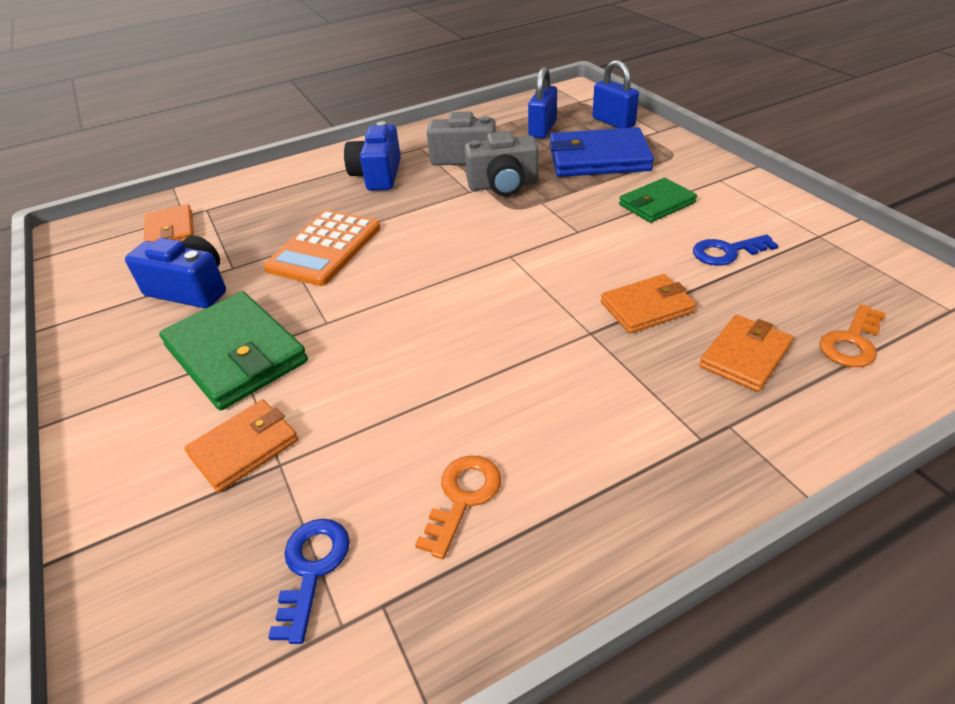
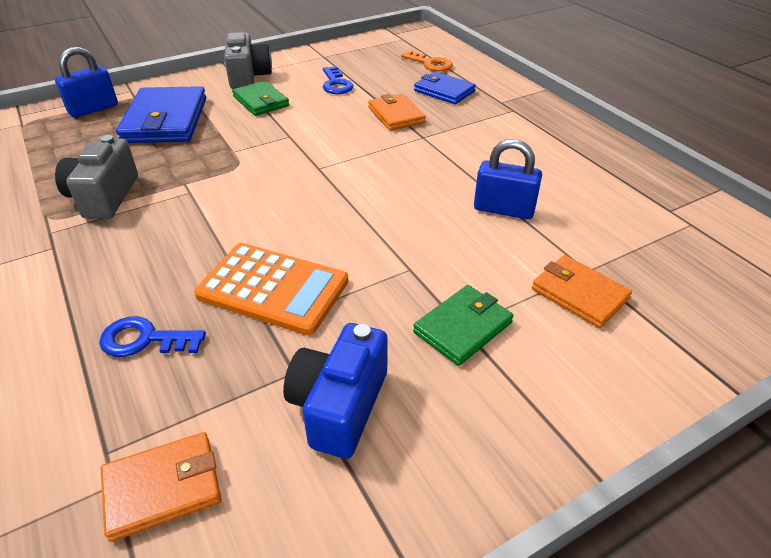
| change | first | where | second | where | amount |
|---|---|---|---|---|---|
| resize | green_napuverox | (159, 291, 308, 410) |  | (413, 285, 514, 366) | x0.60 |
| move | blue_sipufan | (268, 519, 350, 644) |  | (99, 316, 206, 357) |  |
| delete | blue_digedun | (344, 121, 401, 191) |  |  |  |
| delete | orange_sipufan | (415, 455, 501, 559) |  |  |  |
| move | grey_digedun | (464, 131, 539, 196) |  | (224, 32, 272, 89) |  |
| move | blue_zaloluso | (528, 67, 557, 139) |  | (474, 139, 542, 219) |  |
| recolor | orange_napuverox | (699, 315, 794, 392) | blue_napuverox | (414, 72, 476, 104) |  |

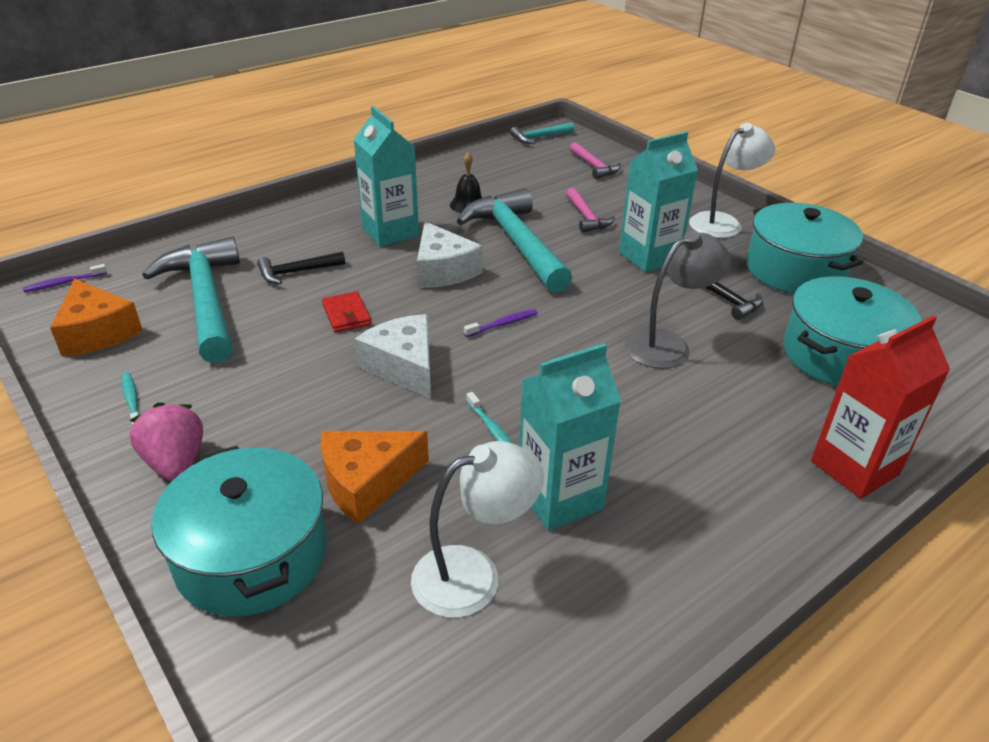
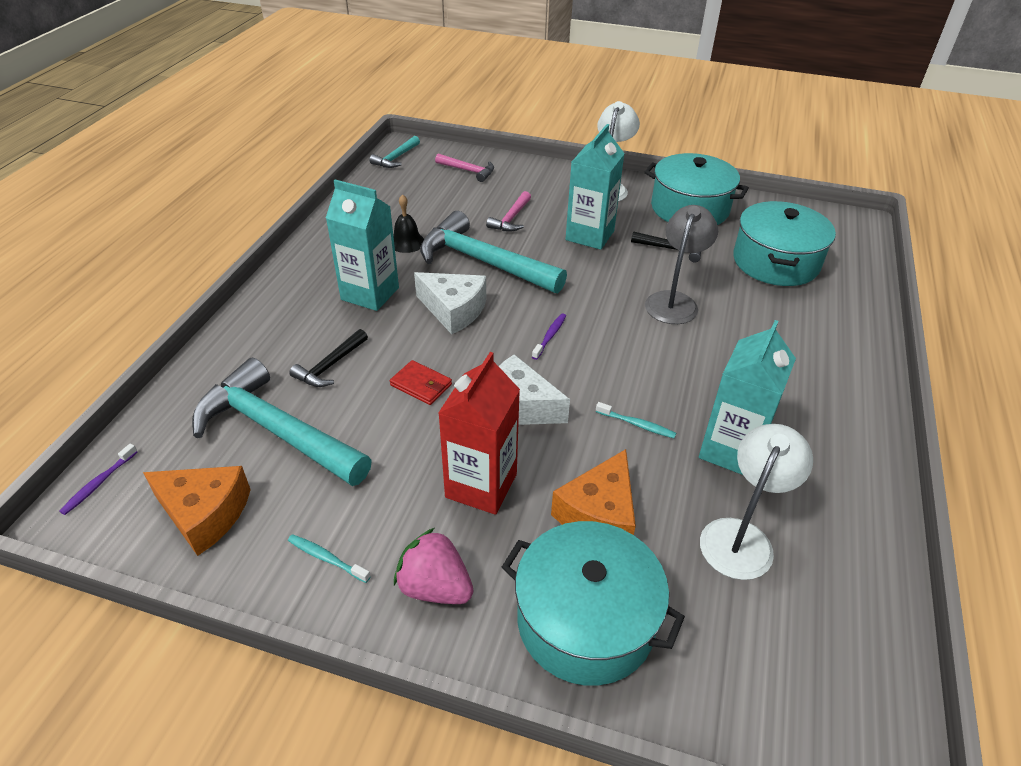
| change | first | where | second | where | amount |
|---|---|---|---|---|---|
| rotate | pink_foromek | (566, 188, 615, 233) |  | (486, 191, 531, 232) | 75 degrees clockwise |
| move | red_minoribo | (811, 315, 950, 499) |  | (439, 352, 520, 515) |  |

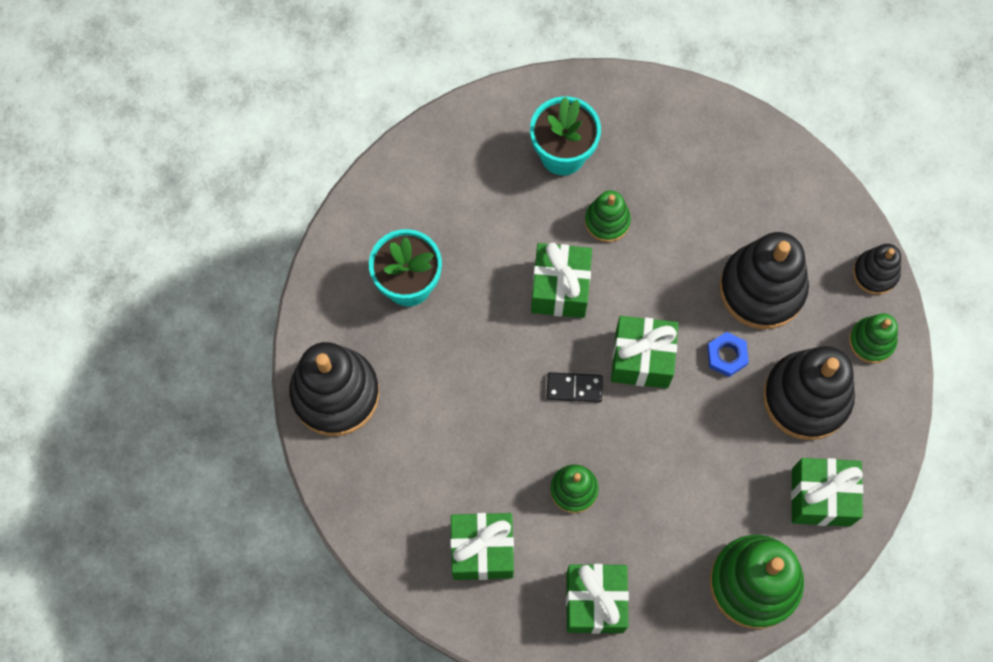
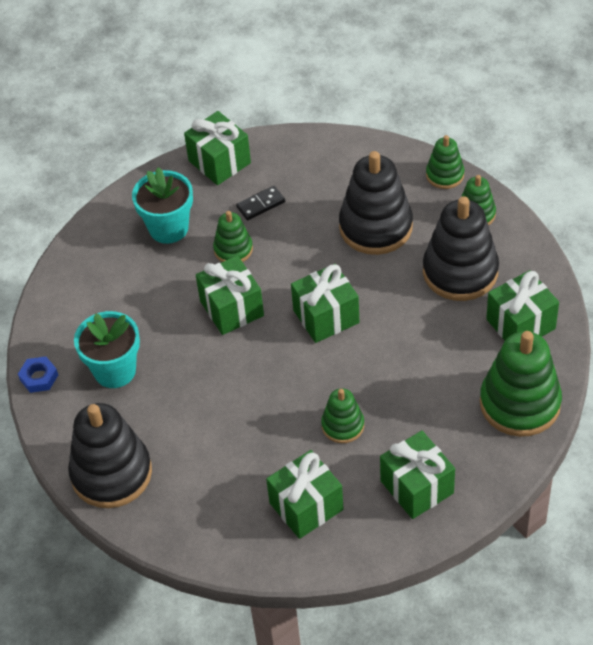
| change | first | where | second | where | amount |
|---|---|---|---|---|---|
| move | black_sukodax | (547, 372, 603, 402) |  | (236, 186, 285, 220) |  |
| move | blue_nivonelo | (707, 332, 749, 377) |  | (18, 356, 58, 393) |  |
| recolor | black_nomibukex | (853, 244, 901, 295) | green_nomibukex | (426, 135, 464, 189) |  |
| insert |  |  | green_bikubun | (184, 111, 251, 185) |  |

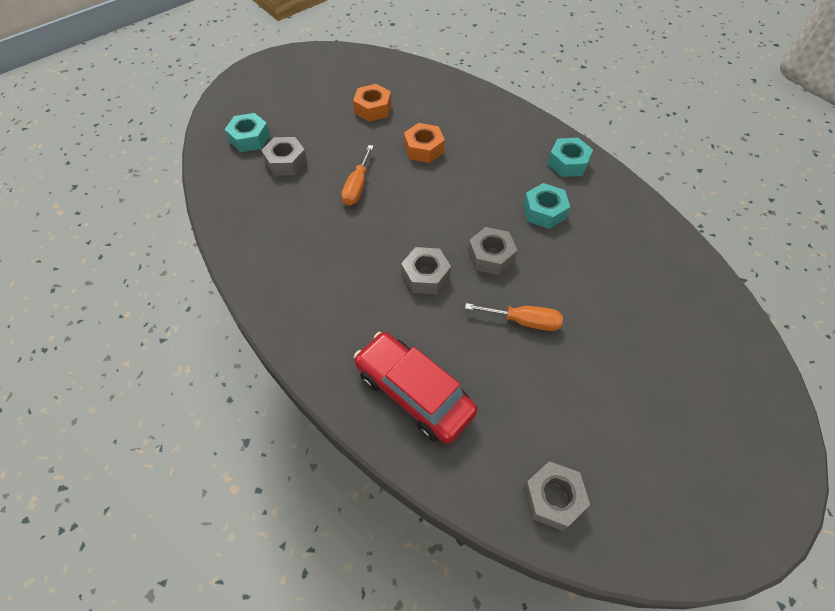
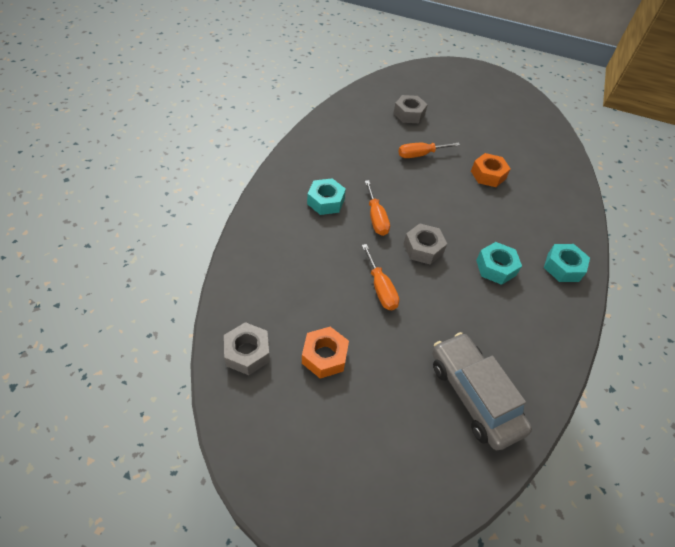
| change | first | where | second | where | amount |
|---|---|---|---|---|---|
| move | turquoise_nivonelo | (225, 113, 270, 152) |  | (307, 178, 346, 215) |  |
| move | orange_nivonelo | (353, 84, 392, 122) |  | (302, 327, 349, 379) |  |
| delete | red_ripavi | (354, 332, 477, 444) |  |  |  |
| replace | grey_nivonelo | (401, 247, 451, 294) | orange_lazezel | (365, 180, 390, 236) |  |
| insert |  |  | grey_ripavi | (432, 332, 532, 450) |  |

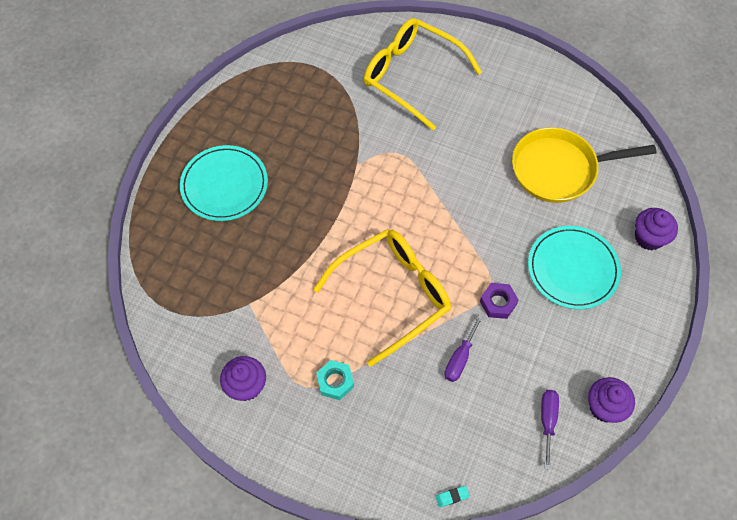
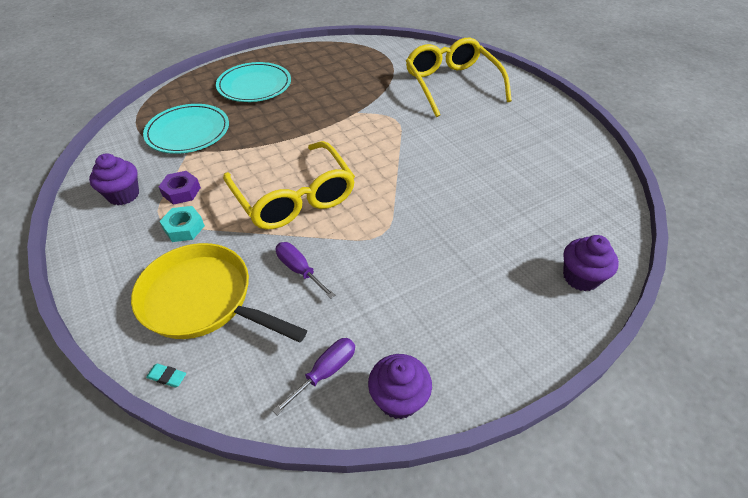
| change | first | where | second | where | amount |
|---|---|---|---|---|---|
| rotate | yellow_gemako | (313, 229, 451, 367) |  | (223, 141, 355, 230) | 60 degrees clockwise |
| rotate | purple_lazezel | (444, 315, 483, 382) |  | (276, 242, 335, 299) | 75 degrees clockwise |
| move | purple_nivonelo | (480, 283, 519, 319) |  | (159, 171, 201, 205) |  |
| move | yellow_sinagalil | (512, 127, 657, 203) |  | (131, 243, 307, 342) |  |
| move | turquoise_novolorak | (528, 226, 621, 309) |  | (143, 104, 229, 154) |  |

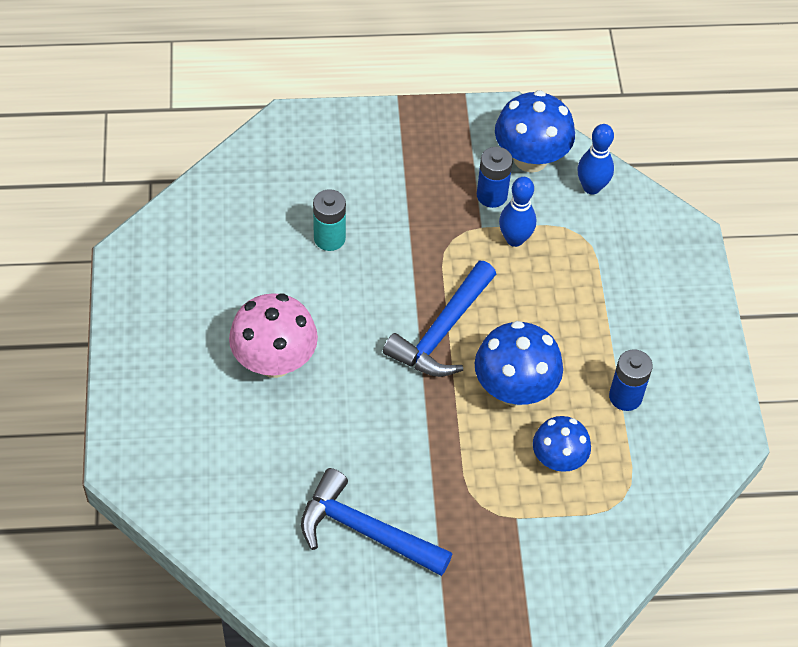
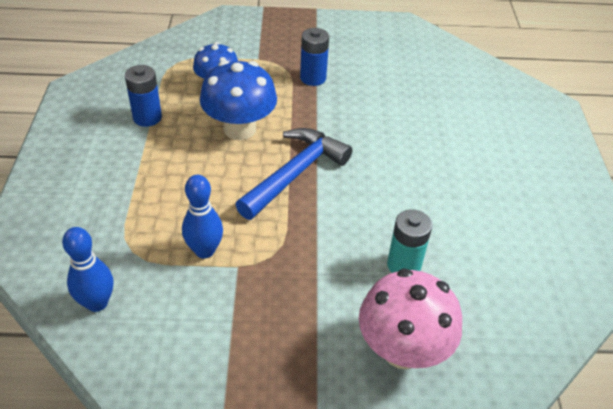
| change | first | where | second | where | amount |
|---|---|---|---|---|---|
| move | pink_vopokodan | (229, 293, 318, 378) |  | (359, 269, 462, 369) |  |
| delete | blue_foromek | (301, 468, 452, 576) |  |  |  |
| move | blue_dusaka | (477, 147, 513, 208) |  | (300, 28, 329, 86) |  |
| delete | blue_vopokodan | (495, 90, 575, 173) |  |  |  |

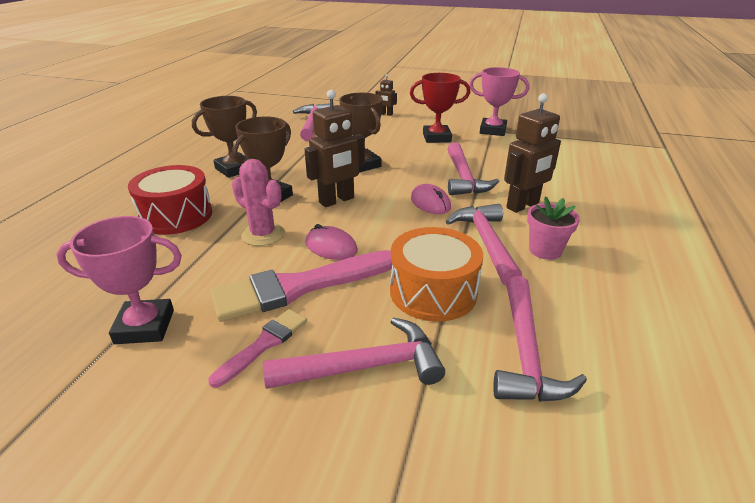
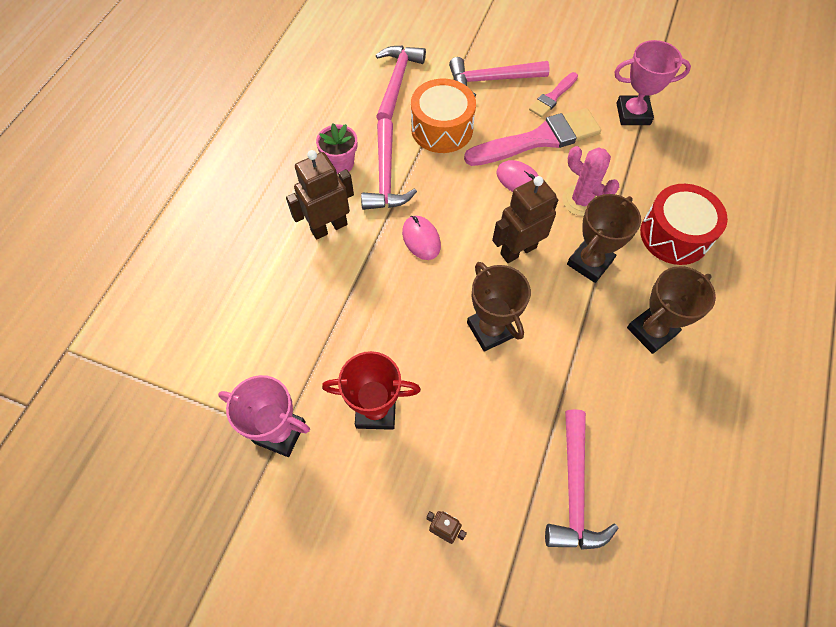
| change | first | where | second | where | amount |
|---|---|---|---|---|---|
| delete | pink_foromek | (447, 142, 499, 195) |  |  |  |

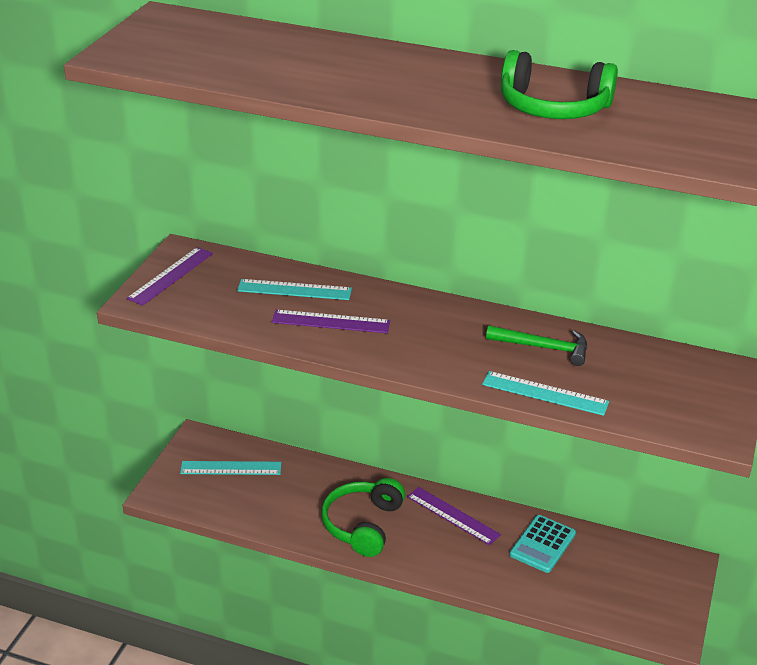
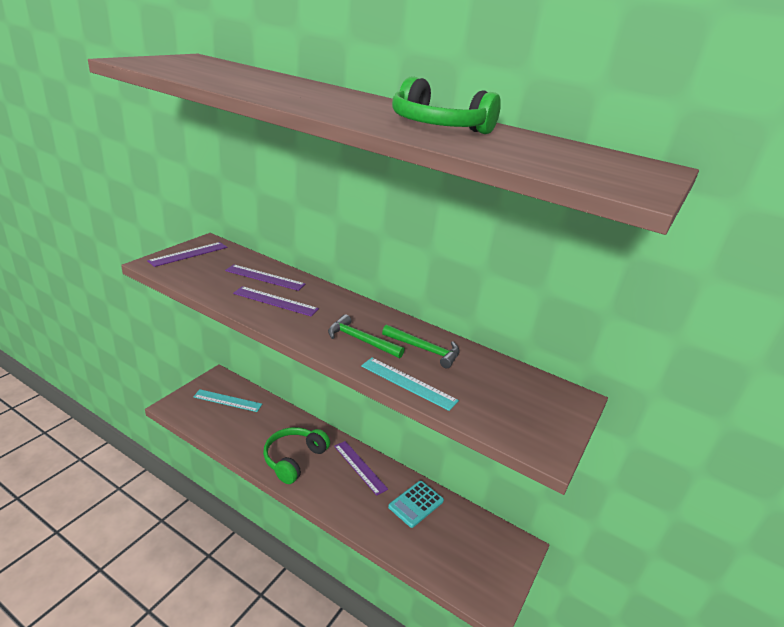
| change | first | where | second | where | amount |
|---|---|---|---|---|---|
| recolor | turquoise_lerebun | (237, 279, 352, 300) | purple_lerebun | (225, 264, 305, 291) |  |
| insert |  |  | green_foromek | (328, 314, 405, 358) |  |

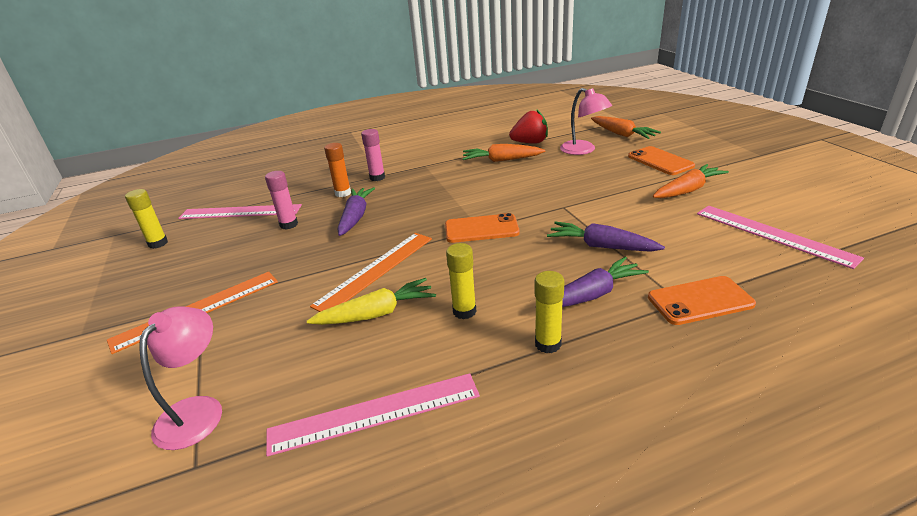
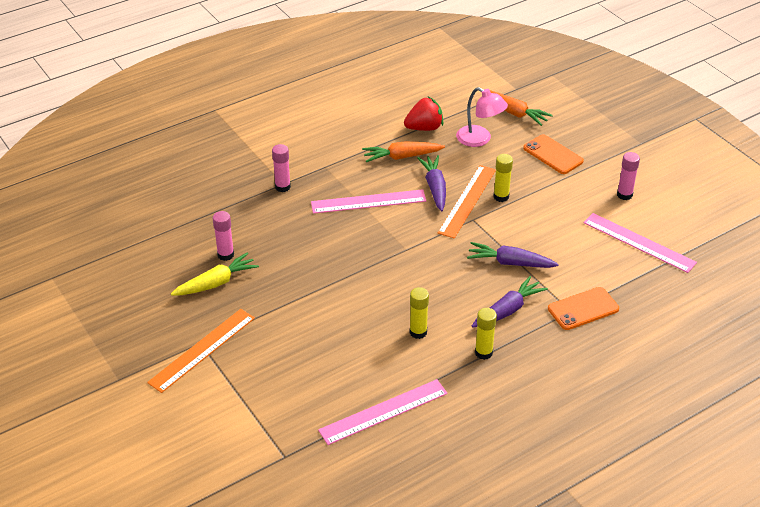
| change | first | where | second | where | amount |
|---|---|---|---|---|---|
| move | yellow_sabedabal | (125, 189, 168, 249) |  | (493, 154, 513, 202) |  |
| delete | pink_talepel | (139, 306, 222, 450) |  |  |  |
| move | pink_lerebun | (178, 204, 302, 219) |  | (311, 189, 426, 214) |  |
| move | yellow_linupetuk | (307, 278, 436, 325) |  | (171, 253, 259, 296) |  |
| move | orange_lerebun | (310, 233, 432, 312) |  | (438, 165, 496, 238) |  |
| delete | orange_sabedabal | (324, 143, 351, 197) |  |  |  |
| move | purple_linupetuk | (338, 187, 375, 236) |  | (417, 155, 446, 211) |  |
| delete | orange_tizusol | (445, 213, 520, 243) |  |  |  |
| delete | orange_linupetuk | (653, 164, 729, 198) |  |  |  |
| insert |  |  | pink_sabedabal | (617, 152, 640, 200) |  |

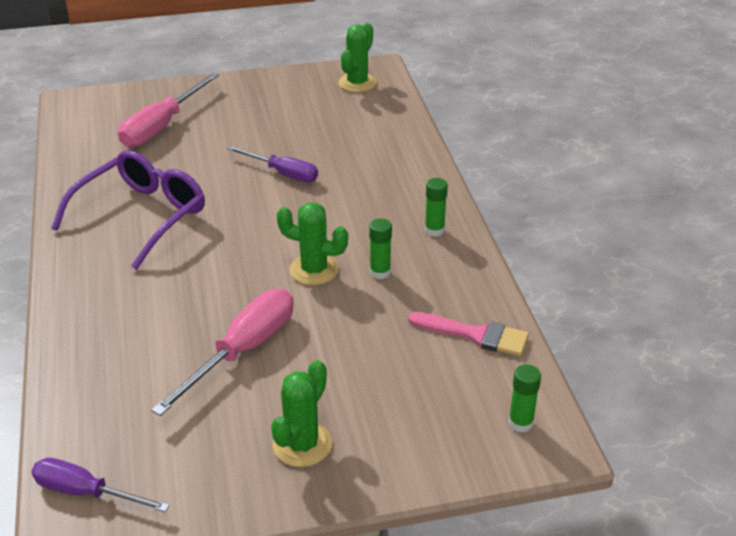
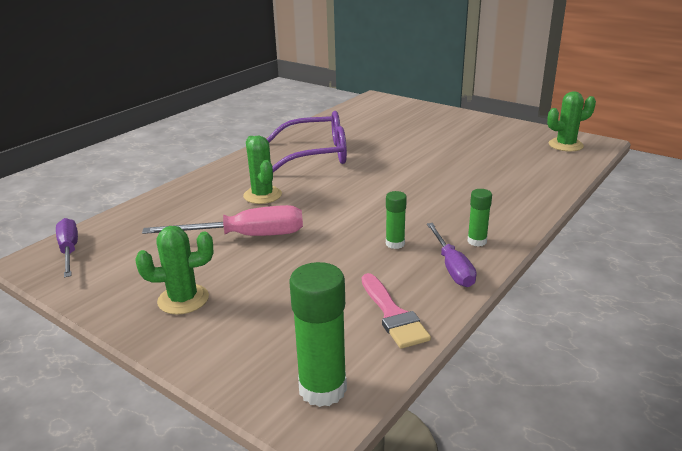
| change | first | where | second | where | amount |
|---|---|---|---|---|---|
| delete | pink_lazezel | (118, 72, 219, 147) |  |  |  |
| move | purple_lazezel | (227, 146, 318, 182) |  | (427, 223, 477, 287) |  |
| move | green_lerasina | (277, 202, 348, 285) |  | (243, 136, 282, 204) |  |
| resize | green_sabedabal | (508, 364, 541, 432) |  | (289, 262, 347, 407) | x1.81 |

